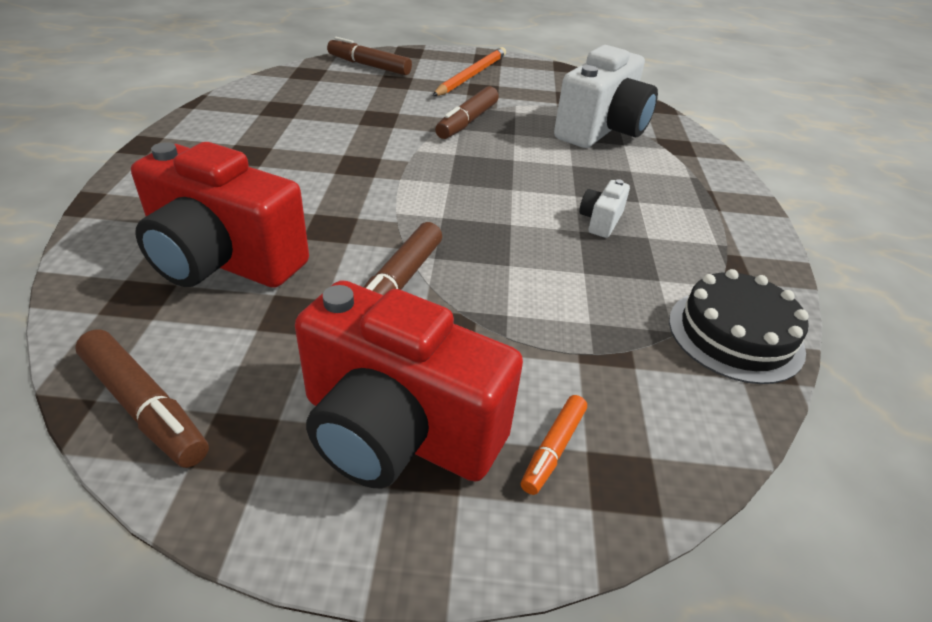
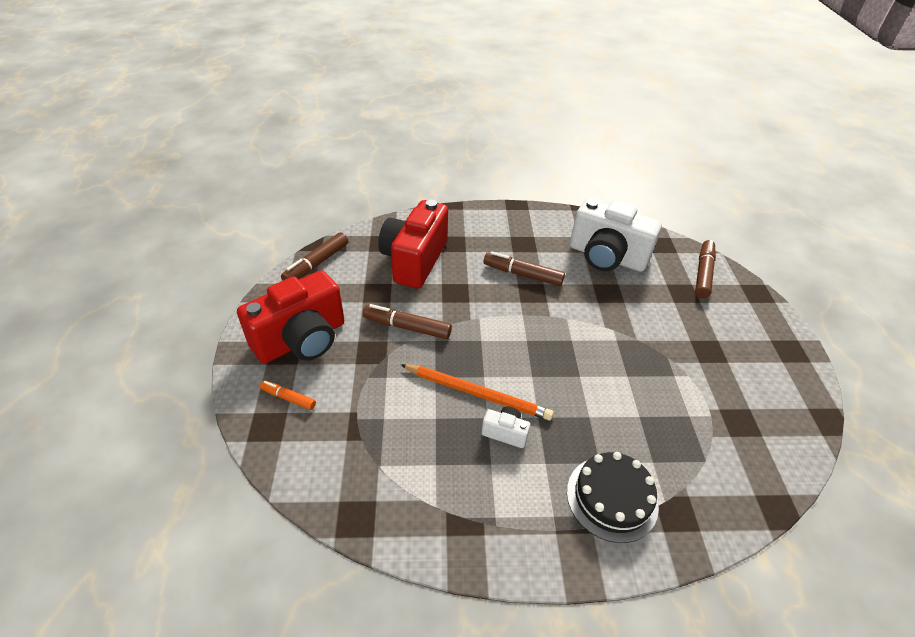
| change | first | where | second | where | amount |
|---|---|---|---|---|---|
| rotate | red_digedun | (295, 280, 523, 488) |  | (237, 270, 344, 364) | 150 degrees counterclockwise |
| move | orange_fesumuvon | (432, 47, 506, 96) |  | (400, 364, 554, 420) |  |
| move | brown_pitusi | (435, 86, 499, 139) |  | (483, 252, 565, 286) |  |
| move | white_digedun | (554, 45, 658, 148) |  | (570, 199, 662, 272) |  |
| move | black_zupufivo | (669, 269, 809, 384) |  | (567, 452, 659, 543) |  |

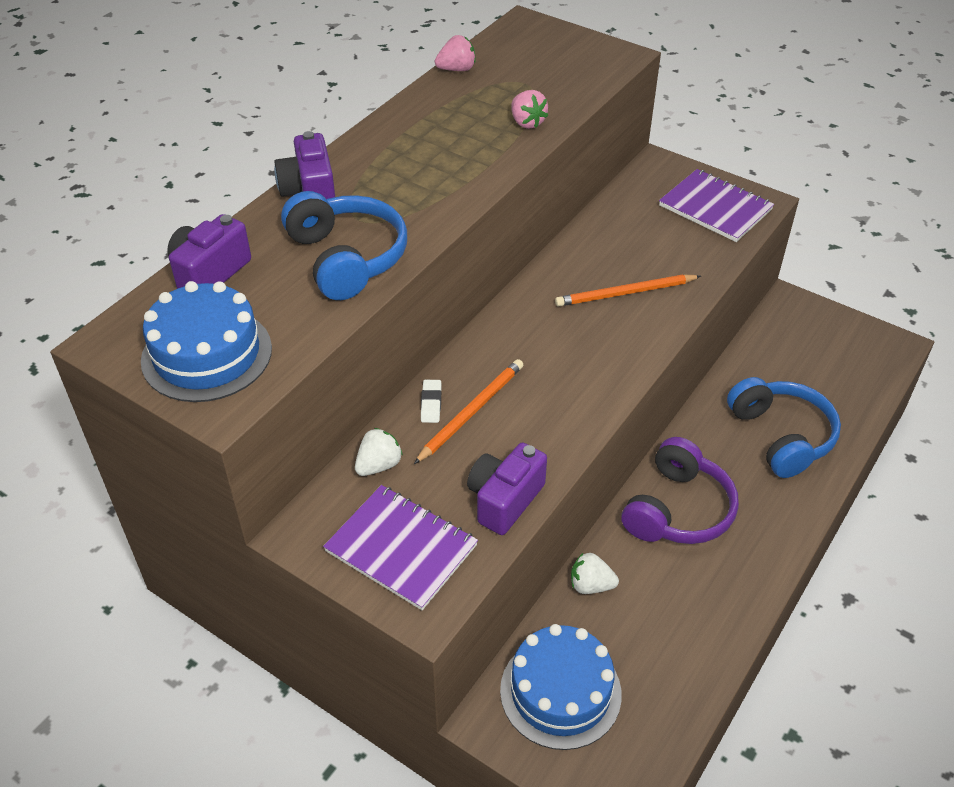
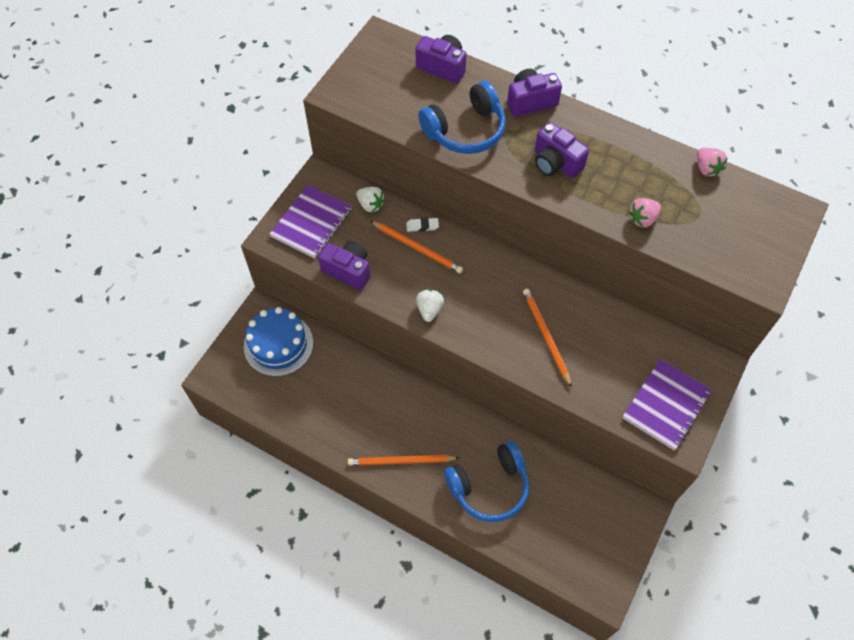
| change | first | where | second | where | amount |
|---|---|---|---|---|---|
| delete | blue_zupufivo | (141, 281, 272, 402) |  |  |  |
| move | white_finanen | (571, 552, 619, 594) |  | (416, 289, 444, 322) |  |
| delete | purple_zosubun | (621, 437, 739, 544) |  |  |  |
| insert |  |  | orange_fesumuvon | (348, 455, 459, 465) |  |
| insert |  |  | purple_digedun | (535, 122, 589, 178) |  |

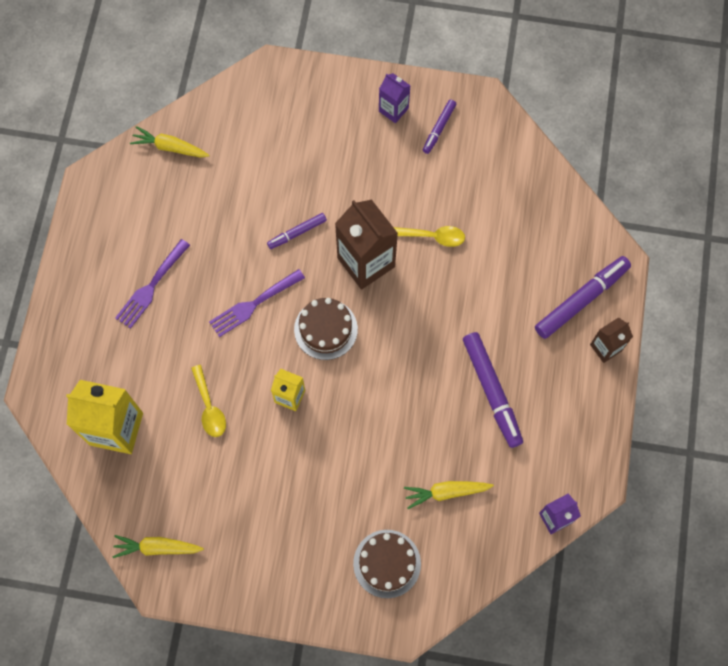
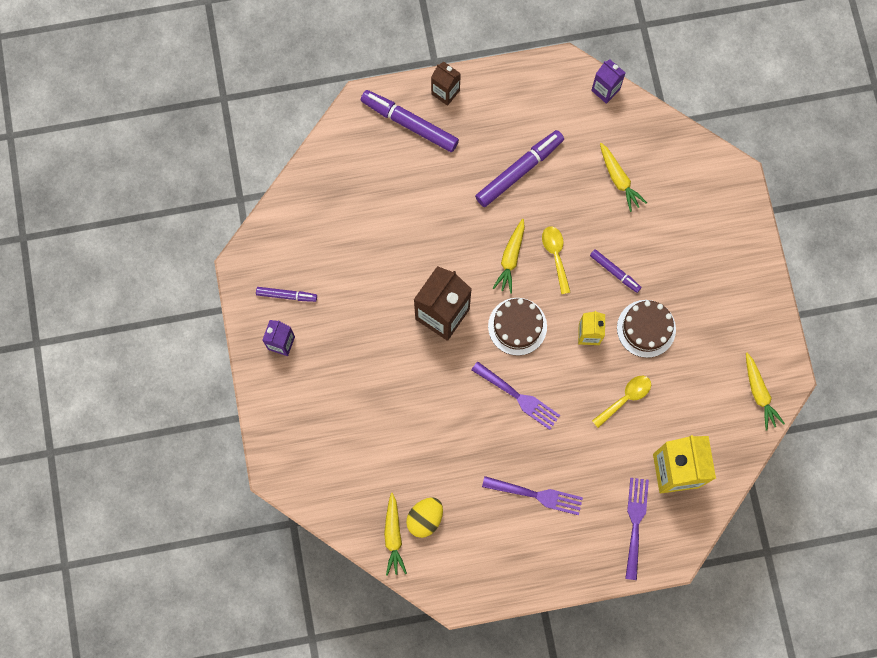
| change | first | where | second | where | amount |
|---|---|---|---|---|---|
| move | purple_pitusi | (267, 213, 327, 249) |  | (590, 249, 642, 293) |  |
| move | brown_zupufivo | (353, 530, 421, 598) |  | (617, 300, 676, 358) |  |
| move | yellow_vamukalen | (393, 226, 465, 247) |  | (542, 226, 570, 294) |  |
| insert |  |  | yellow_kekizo | (406, 497, 443, 538) |  |
| insert |  |  | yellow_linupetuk | (493, 219, 525, 294) |  |
| insert |  |  | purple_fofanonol | (625, 478, 649, 580) |  |

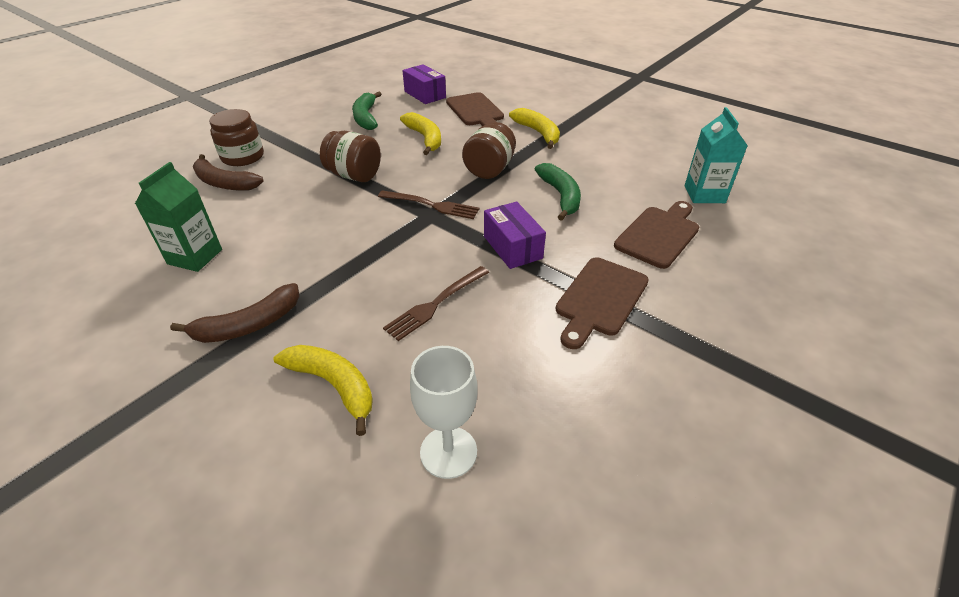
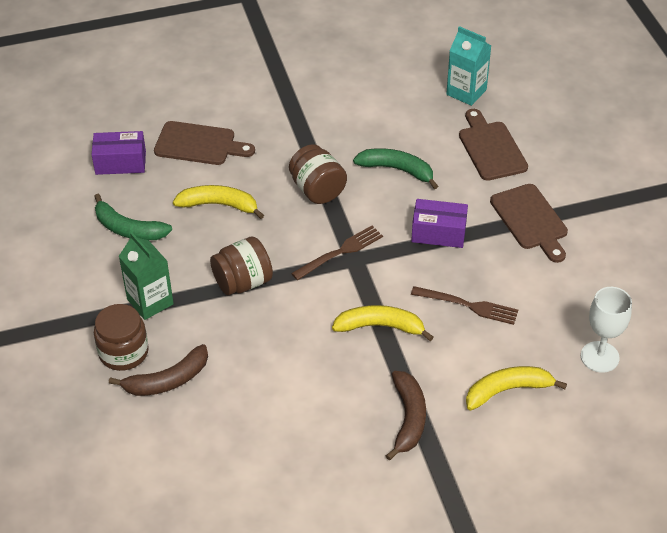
| change | first | where | second | where | amount |
|---|---|---|---|---|---|
| move | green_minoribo | (135, 162, 222, 272) |  | (119, 232, 174, 320) |  |
| rotate | brown_fofanonol | (383, 266, 489, 341) |  | (411, 286, 518, 325) | 60 degrees counterclockwise |
| move | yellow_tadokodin | (509, 108, 560, 149) |  | (332, 305, 434, 341) |  |

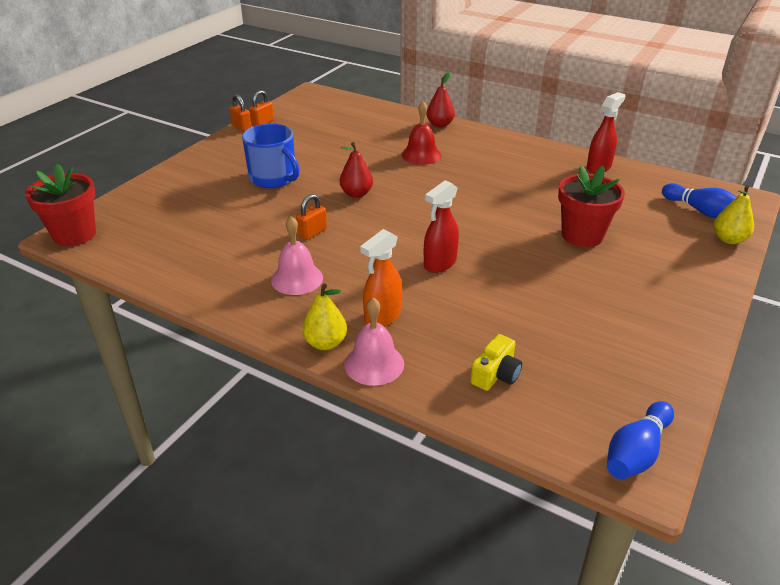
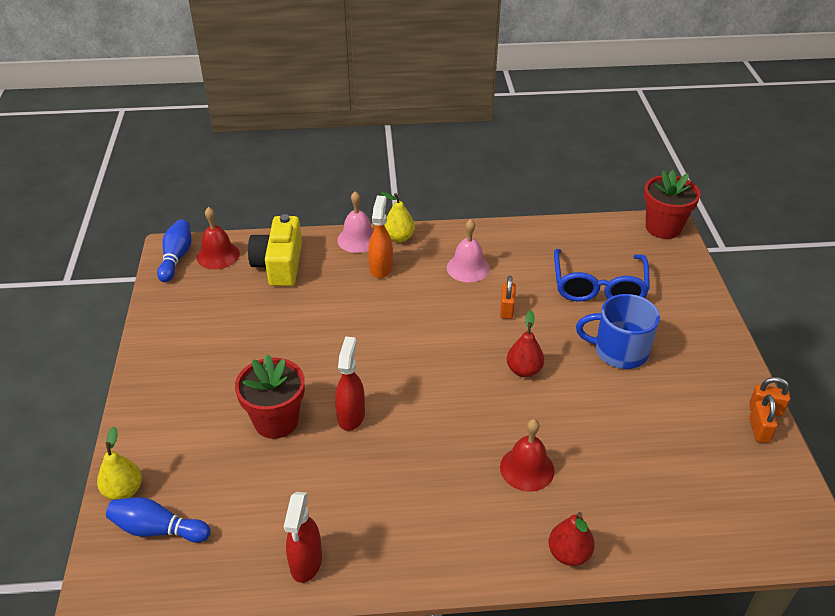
| change | first | where | second | where | amount |
|---|---|---|---|---|---|
| move | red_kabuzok | (424, 180, 459, 273) |  | (335, 336, 365, 431) |  |
| resize | yellow_digedun | (470, 334, 522, 391) |  | (248, 214, 302, 286) | x1.79 |
| insert |  |  | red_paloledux | (197, 207, 240, 269) |  |
| insert |  |  | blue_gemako | (554, 249, 650, 301) |  |

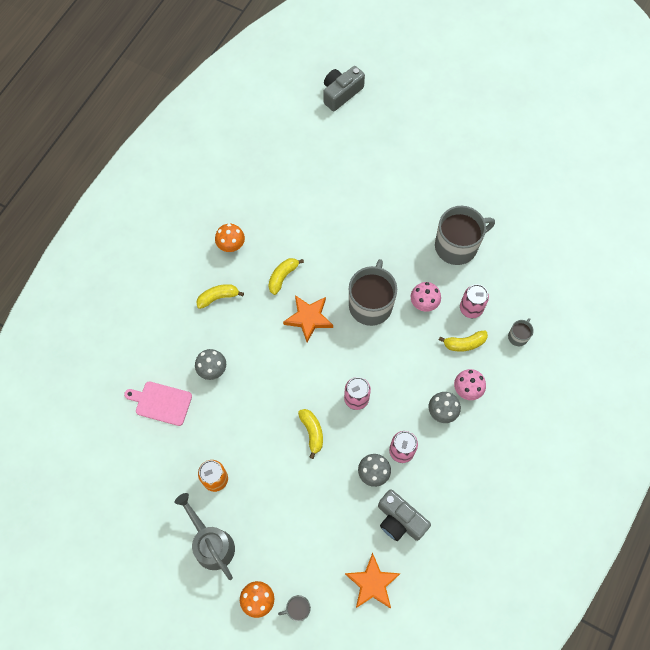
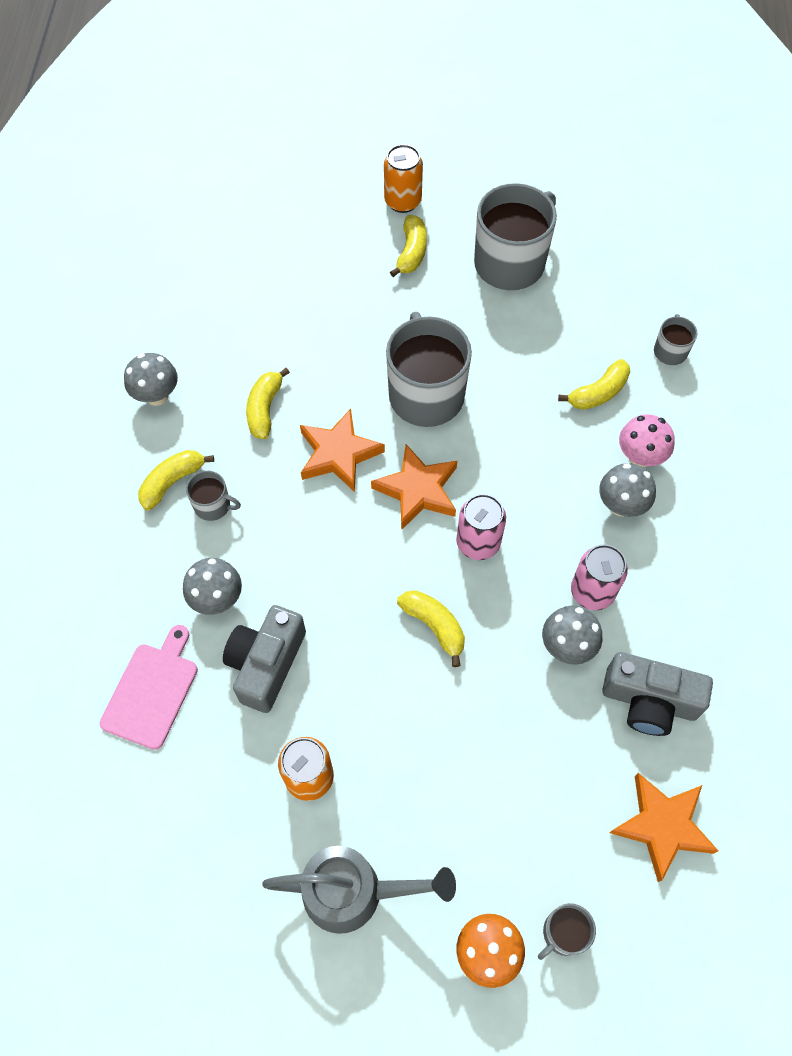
| change | first | where | second | where | amount |
|---|---|---|---|---|---|
| rotate | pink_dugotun | (124, 381, 192, 426) |  | (100, 625, 198, 750) | 120 degrees clockwise |
| rotate | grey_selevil | (175, 493, 235, 580) |  | (262, 846, 456, 934) | 150 degrees clockwise |
| recolor | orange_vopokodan | (215, 224, 245, 252) | grey_vopokodan | (124, 353, 178, 406) |  |
| move | grey_digedun | (324, 66, 365, 111) |  | (223, 605, 306, 713) |  |
| delete | pink_vopokodan | (411, 282, 441, 312) |  |  |  |
| delete | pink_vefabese | (460, 284, 489, 318) |  |  |  |
| insert |  |  | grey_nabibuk | (186, 471, 241, 521) |  |
| insert |  |  | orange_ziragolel | (371, 444, 457, 530) |  |
| insert |  |  | orange_vefabese | (384, 144, 423, 213) |  |
| insert |  |  | yellow_tadokodin | (390, 215, 427, 277) |  |

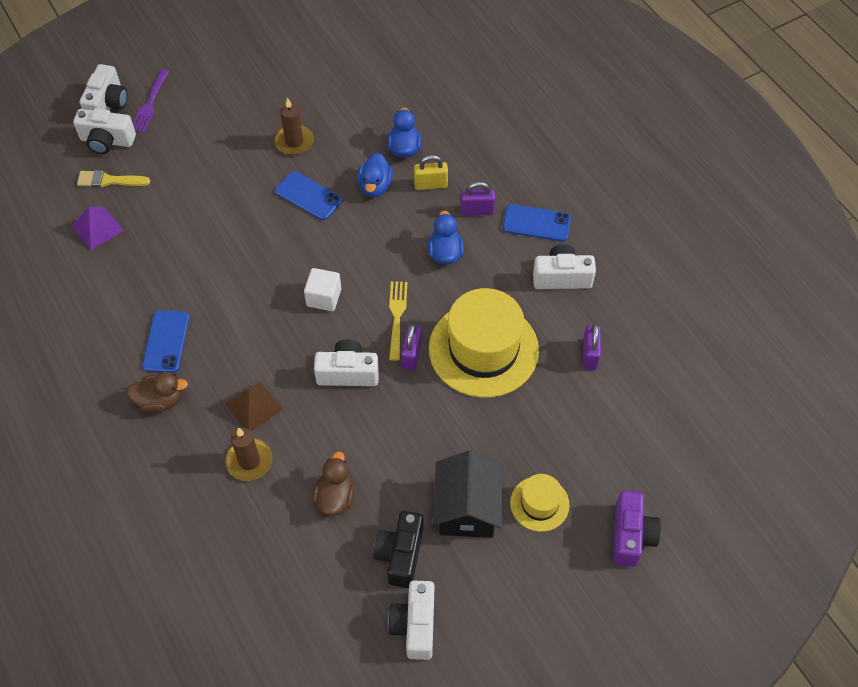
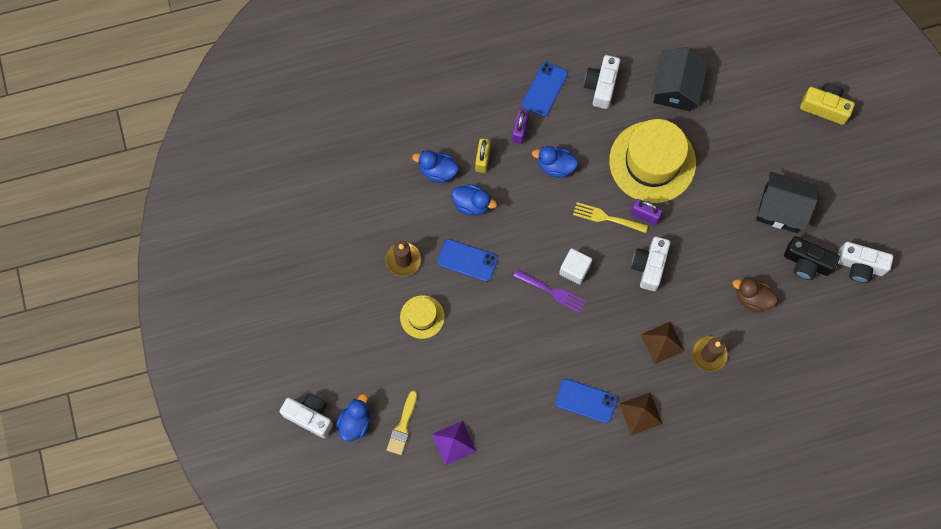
| change | first | where | second | where | amount |
|---|---|---|---|---|---|
| replace | white_digedun | (73, 109, 136, 154) | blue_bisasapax | (336, 394, 370, 442) |  |
| replace | brown_bisasapax | (127, 372, 188, 413) | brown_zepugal | (619, 392, 663, 435) |  |
| move | purple_fofanonol | (133, 70, 169, 133) |  | (513, 269, 586, 313) |  |
| rotate | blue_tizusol | (275, 171, 342, 220) |  | (437, 239, 498, 282) | 60 degrees clockwise |
| move | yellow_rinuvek | (510, 474, 569, 532) |  | (400, 295, 445, 339) |  |
| replace | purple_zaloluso | (583, 324, 601, 370) | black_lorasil | (651, 47, 709, 111) |  |
| recolor | purple_digedun | (613, 491, 661, 567) | yellow_digedun | (800, 83, 855, 125) |  |

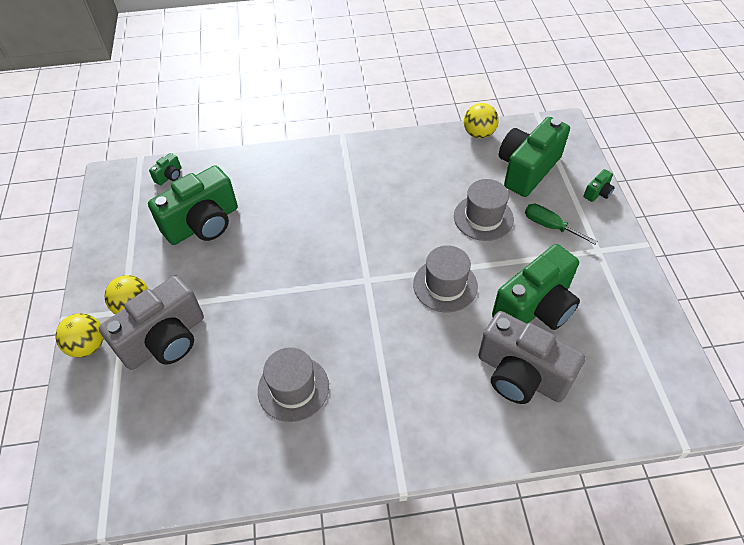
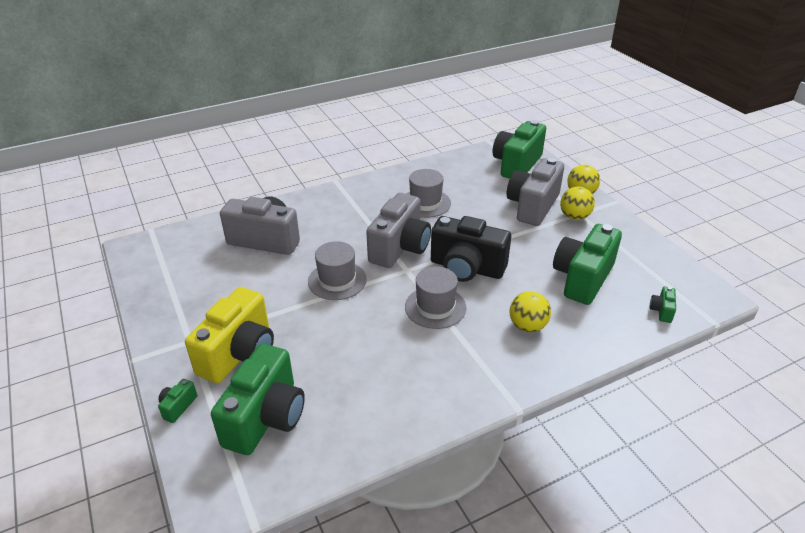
| change | first | where | second | where | amount |
|---|---|---|---|---|---|
| move | grey_rinuvek | (454, 179, 514, 241) |  | (405, 266, 466, 329) |  |
| move | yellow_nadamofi | (464, 103, 499, 139) |  | (509, 291, 551, 332) |  |
| move | green_digedun | (492, 244, 580, 330) |  | (493, 120, 546, 179) |  |
| replace | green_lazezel | (525, 204, 597, 244) | yellow_digedun | (185, 287, 274, 383) |  |
| insert |  |  | grey_digedun | (366, 193, 431, 268) |  |
| insert |  |  | black_digedun | (431, 216, 511, 282) |  |

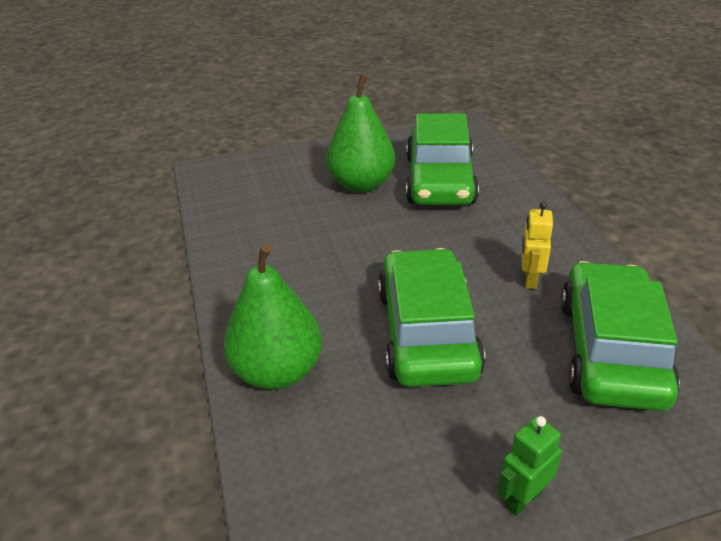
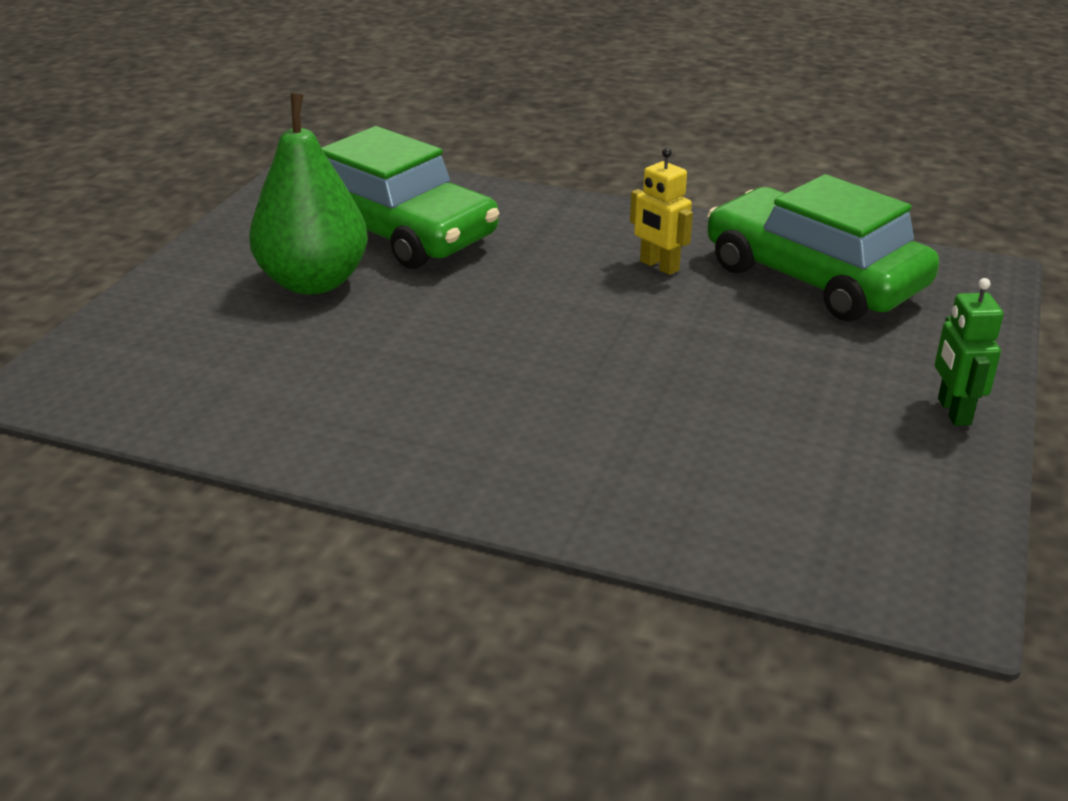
| change | first | where | second | where | amount |
|---|---|---|---|---|---|
| delete | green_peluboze | (223, 244, 322, 390) |  |  |  |
| delete | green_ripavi | (378, 248, 485, 387) |  |  |  |

